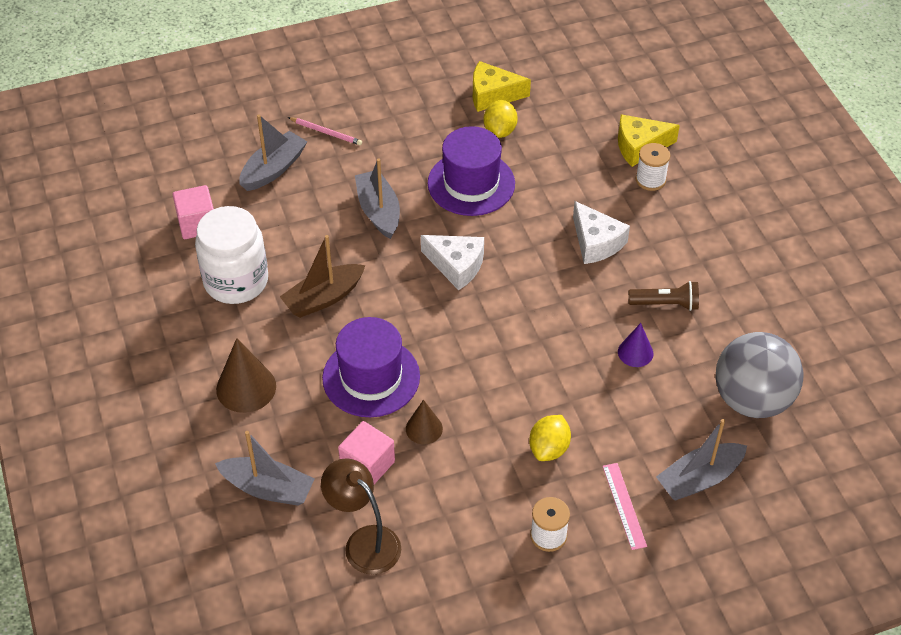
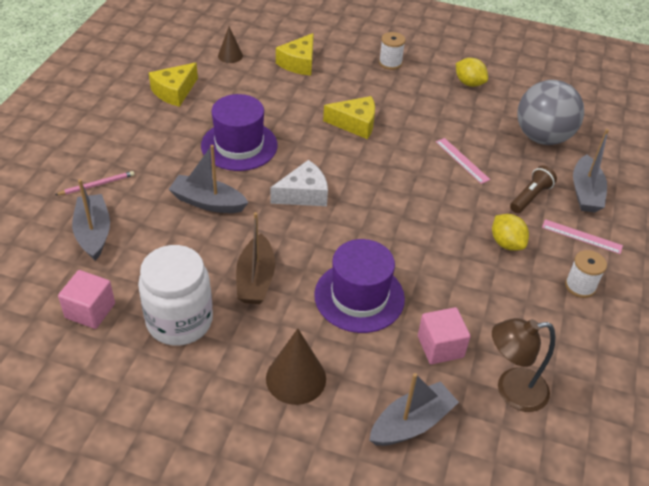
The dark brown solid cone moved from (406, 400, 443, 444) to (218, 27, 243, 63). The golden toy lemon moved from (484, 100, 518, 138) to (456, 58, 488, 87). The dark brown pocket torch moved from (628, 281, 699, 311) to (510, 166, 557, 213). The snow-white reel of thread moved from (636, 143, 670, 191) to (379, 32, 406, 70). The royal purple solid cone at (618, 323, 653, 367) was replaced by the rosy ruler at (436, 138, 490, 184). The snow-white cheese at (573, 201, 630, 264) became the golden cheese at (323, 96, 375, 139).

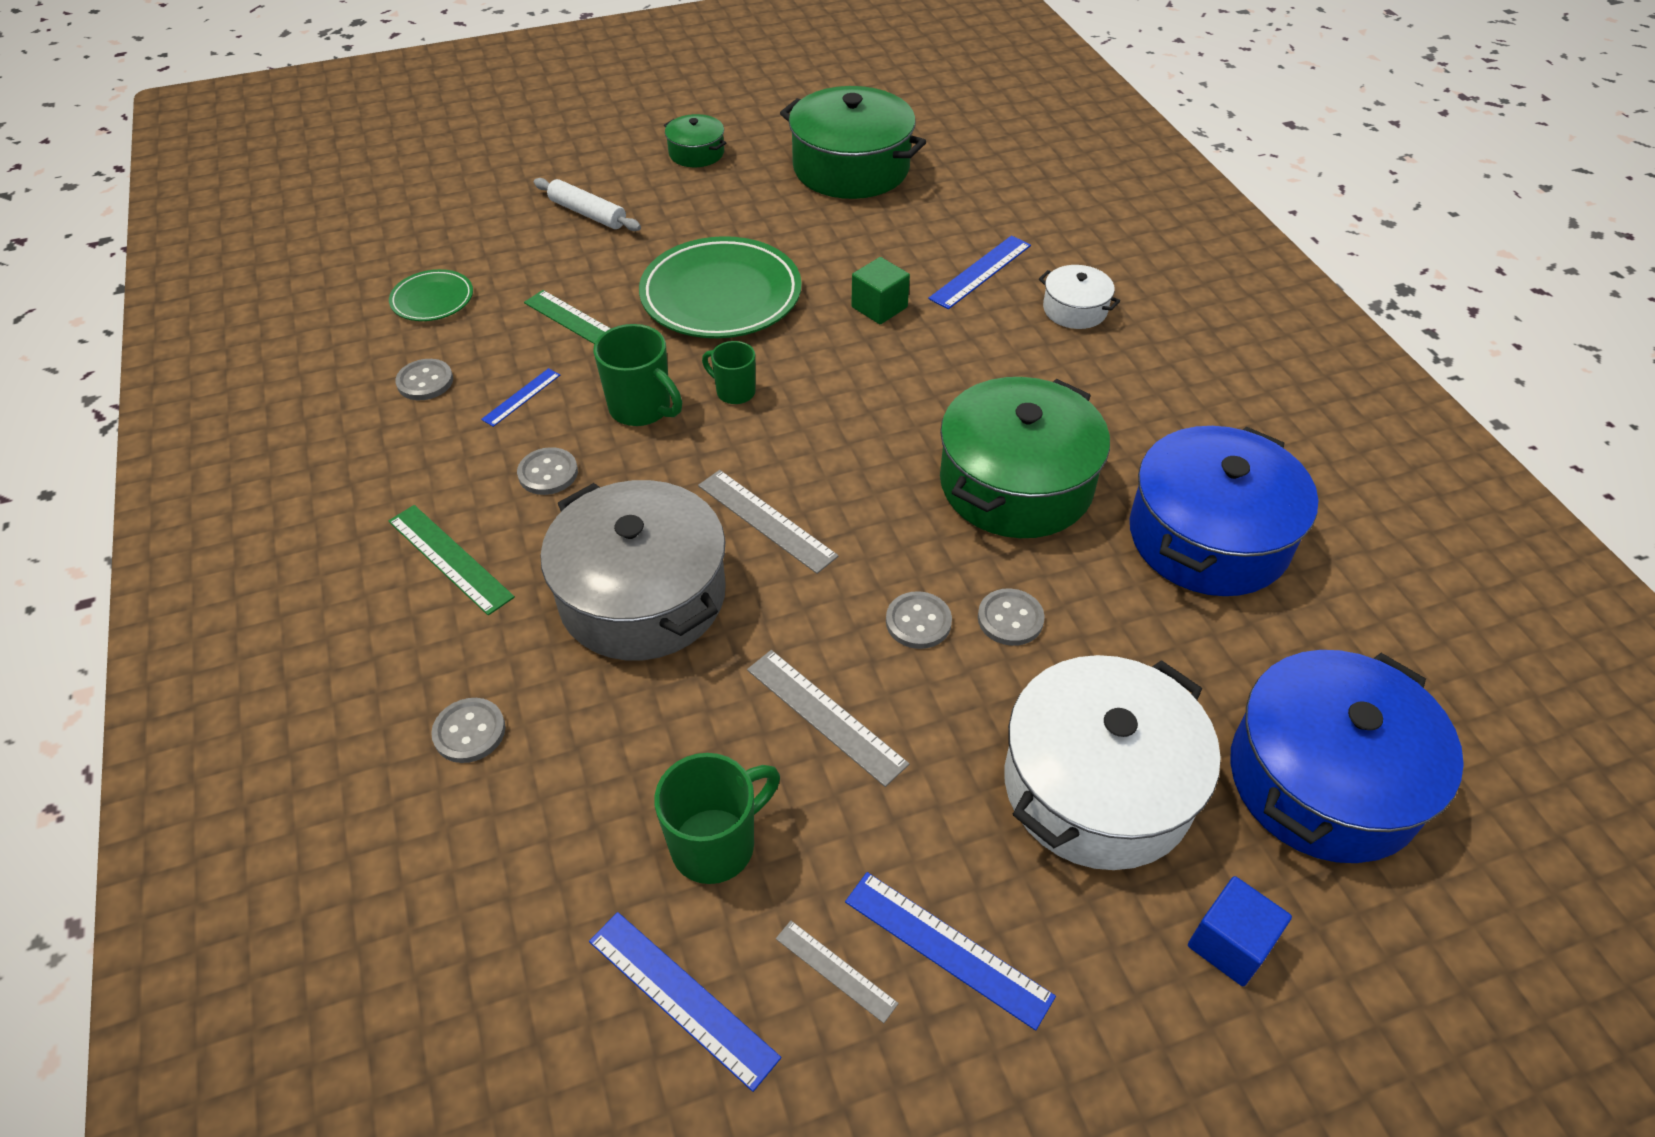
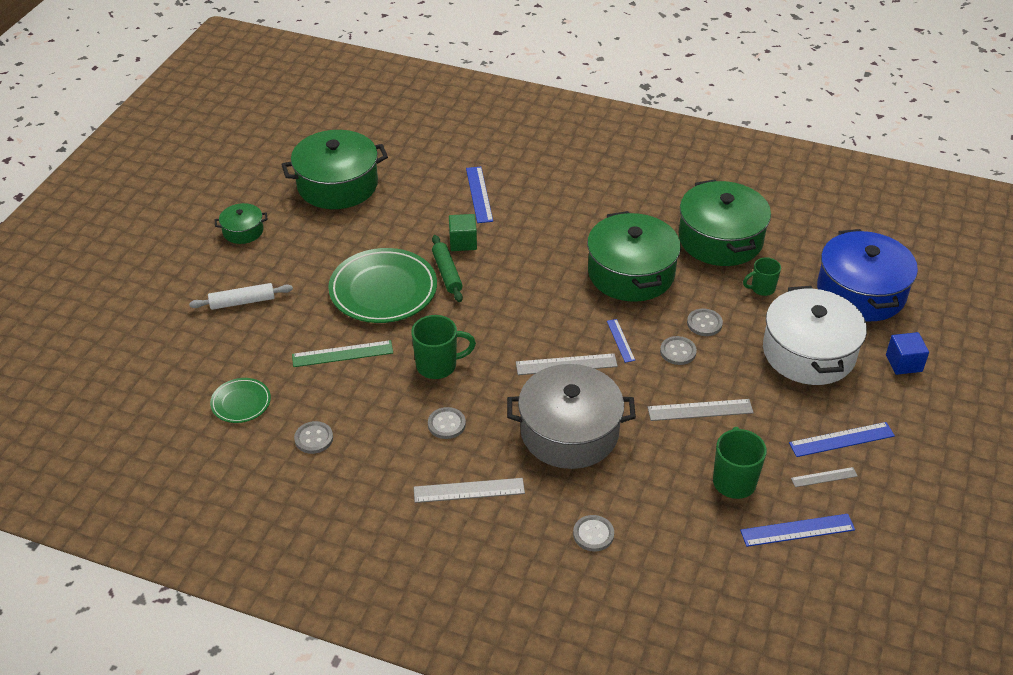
The snow-white cooking pot at (1039, 265, 1120, 329) disappeared. The leaf-green pastry roller at (432, 235, 463, 302) appeared. The cobalt ruler moved from (481, 368, 560, 427) to (607, 319, 635, 363). The leaf-green coffee mug moved from (702, 341, 755, 404) to (743, 257, 781, 296). The leaf-green ruler at (389, 505, 515, 616) became the grey ruler at (414, 478, 525, 503). The cobalt cooking pot at (1130, 426, 1318, 596) became the leaf-green cooking pot at (679, 180, 771, 266).

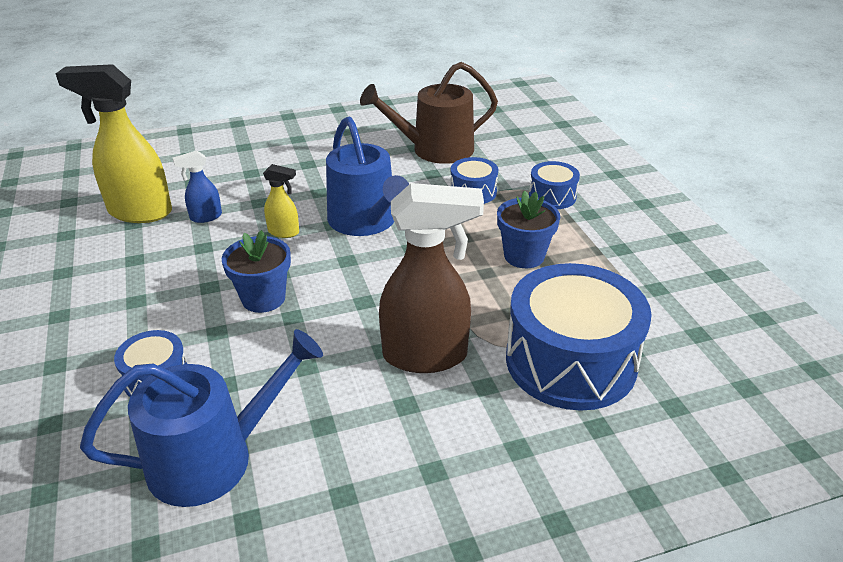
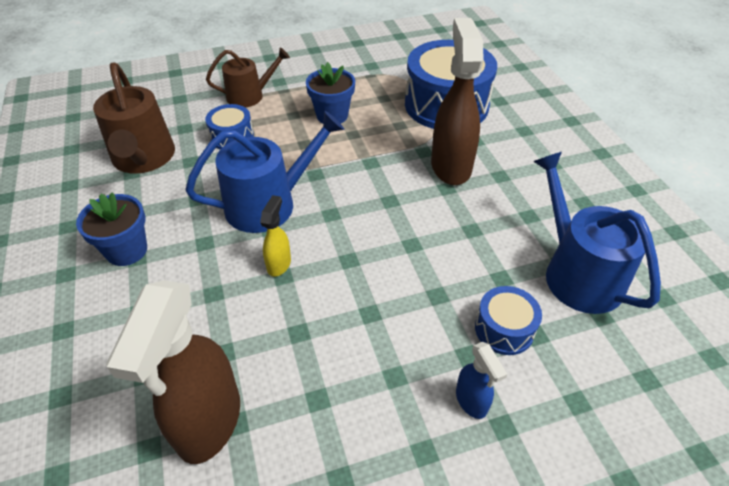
The cobalt spray bottle moved from (173, 150, 222, 223) to (456, 342, 508, 419). The cobalt potted plant moved from (222, 230, 291, 313) to (76, 192, 147, 266). The cobalt drum at (529, 161, 580, 209) was replaced by the dark brown sprinkling can at (206, 47, 290, 107). The golden spray bottle at (56, 64, 172, 223) became the dark brown spray bottle at (106, 280, 240, 464).

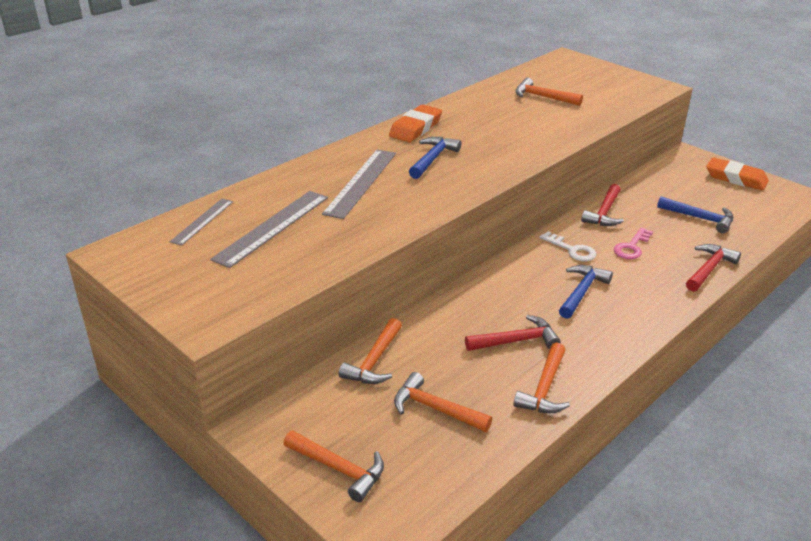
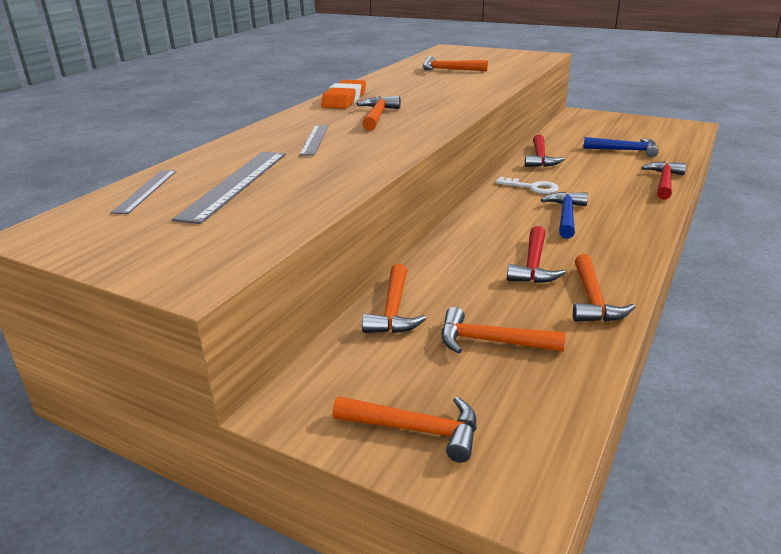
The rosy latchkey at (614, 227, 653, 259) disappeared. The bright orange gum eraser at (706, 157, 769, 190) disappeared. The cobalt carpenter's hammer at (409, 137, 461, 179) became the bright orange carpenter's hammer at (357, 96, 401, 130). The scarlet carpenter's hammer at (465, 315, 561, 351) turned 135 degrees clockwise. The grey ruler at (322, 150, 396, 219) changed to 0.59 times the size.

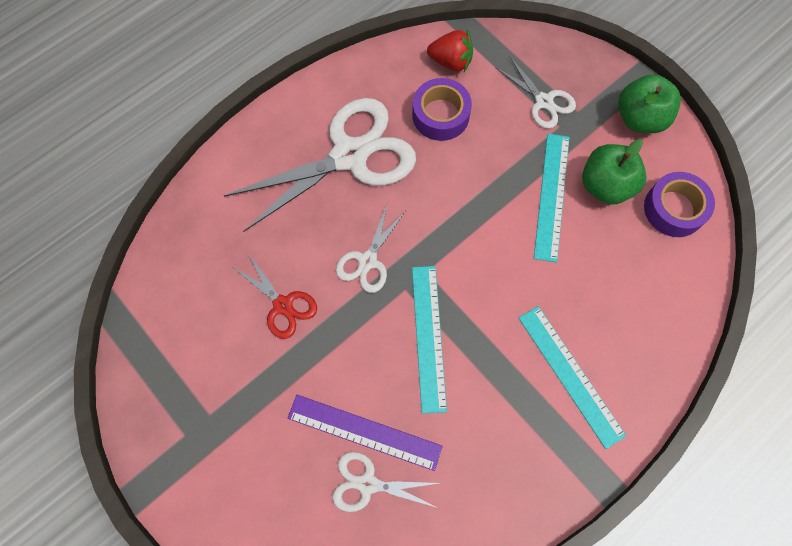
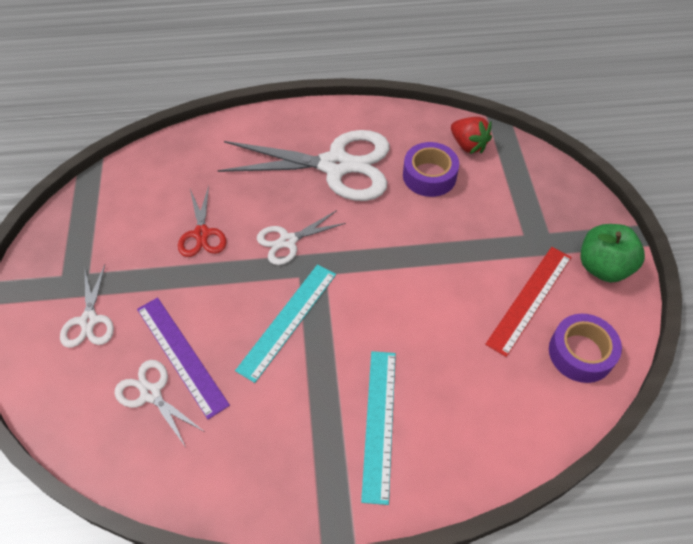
The teal ruler at (534, 134, 570, 263) disappeared. The snow-white shears moved from (496, 57, 576, 129) to (60, 265, 114, 348). The leaf-green apple at (582, 139, 647, 205) was replaced by the scarlet ruler at (485, 247, 572, 357).

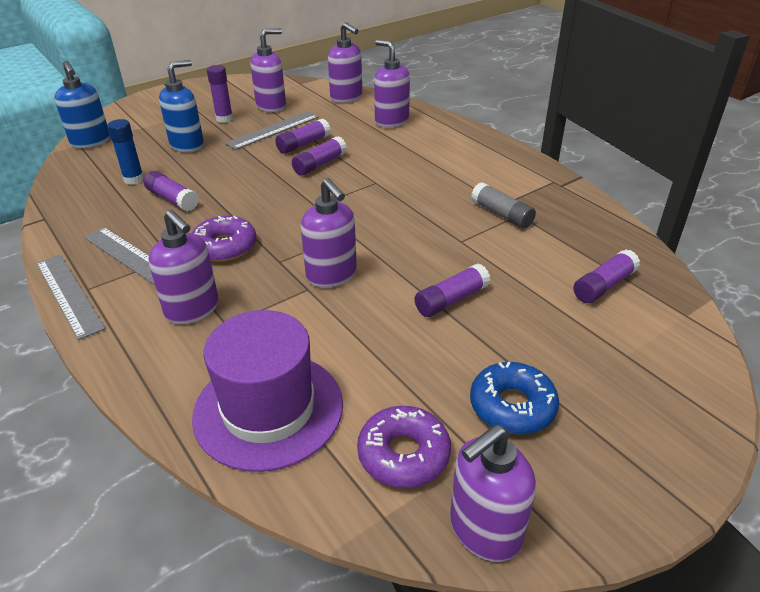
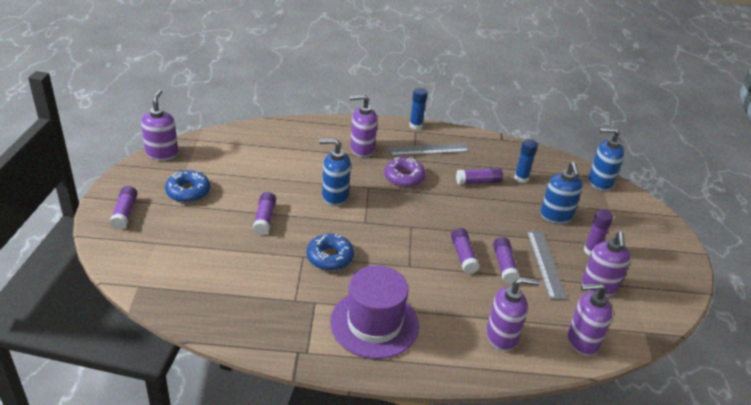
The royal purple glazed donut at (357, 406, 451, 488) disappeared. The grey glue stick at (471, 182, 536, 229) disappeared. The cobalt glazed donut at (307, 234, 354, 271) appeared. The royal purple top hat moved from (192, 310, 343, 472) to (330, 266, 419, 359). The royal purple glue stick moved from (573, 249, 640, 303) to (110, 186, 137, 230). The grey ruler at (36, 254, 106, 340) was replaced by the cobalt glue stick at (409, 88, 428, 130). The royal purple pump bottle at (301, 178, 357, 288) became the cobalt pump bottle at (319, 138, 351, 205).

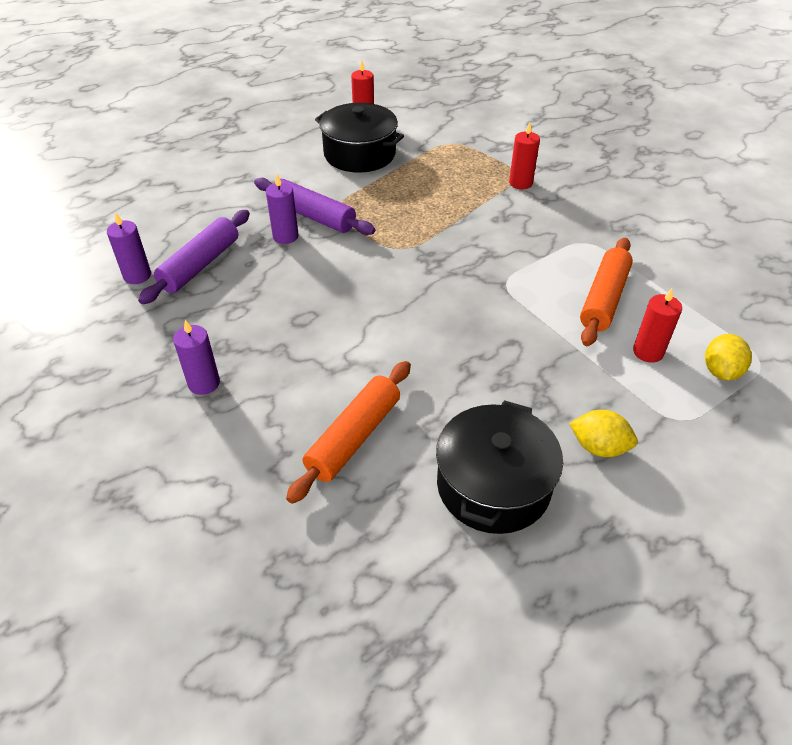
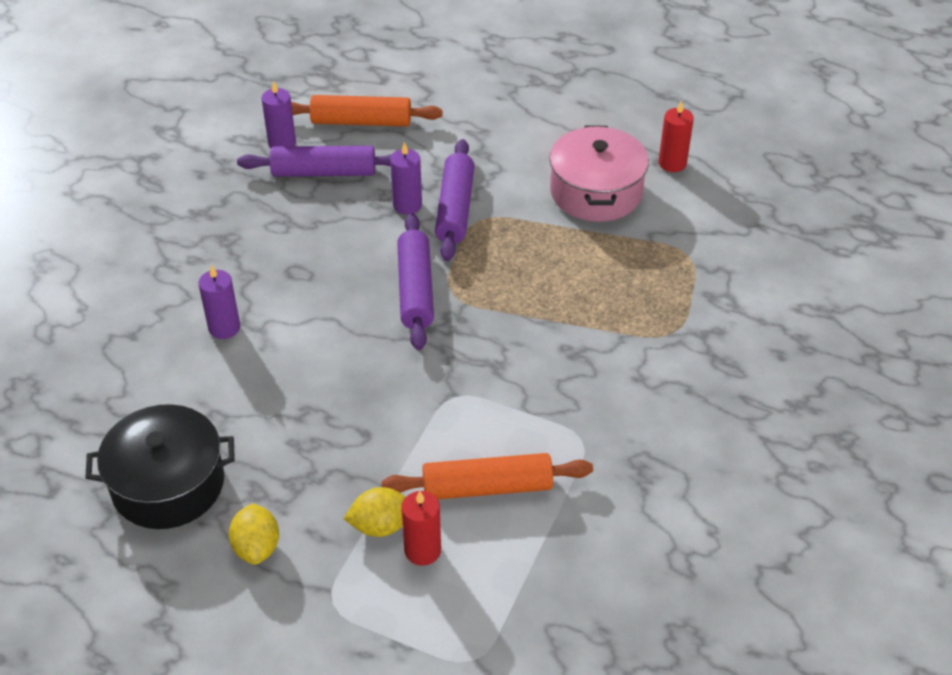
The scarlet pillar candle at (509, 123, 540, 189) disappeared. The royal purple pastry roller at (397, 213, 434, 350) appeared. The royal purple pillar candle moved from (173, 320, 220, 395) to (198, 265, 240, 339). The bright orange pastry roller moved from (286, 361, 411, 504) to (291, 95, 443, 126). The golden toy lemon moved from (705, 334, 752, 381) to (343, 487, 406, 537). The black cooking pot at (315, 103, 404, 173) became the rosy cooking pot at (549, 125, 649, 222).

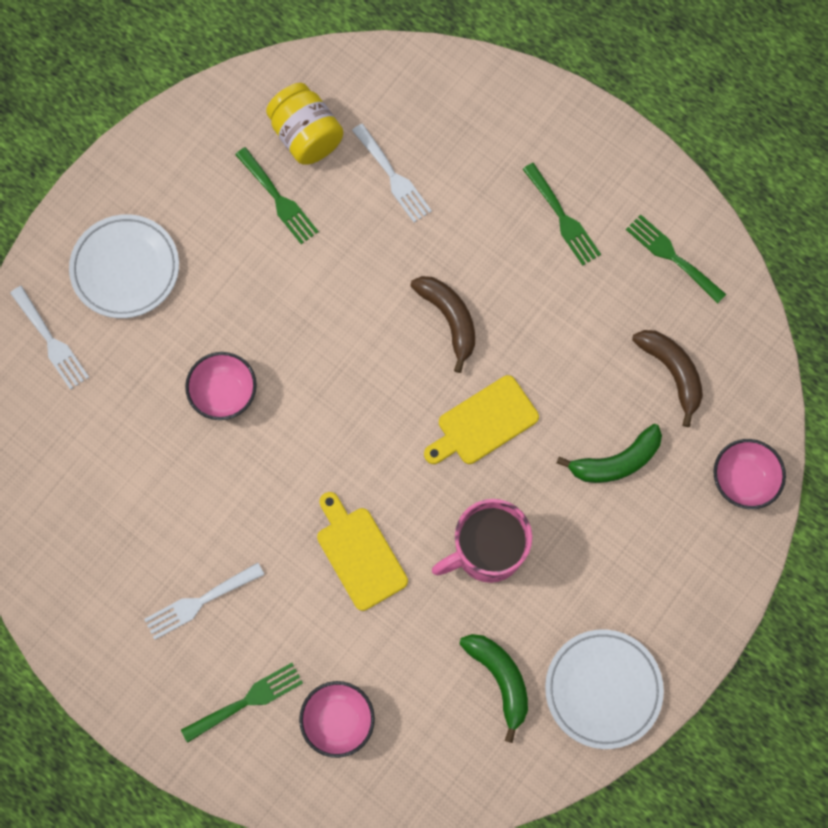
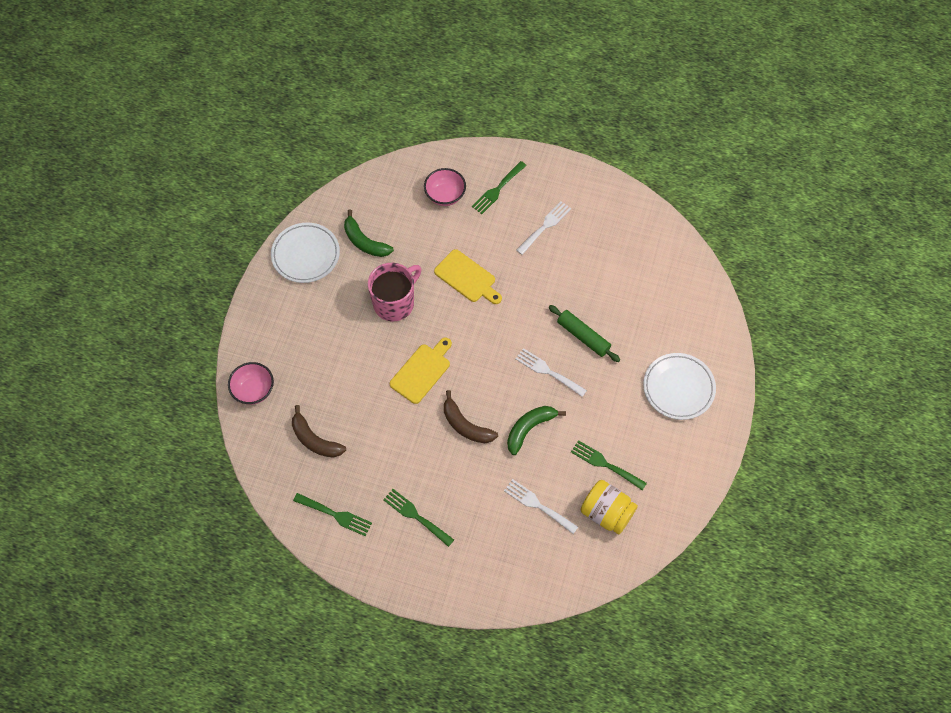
The snow-white fork moved from (10, 286, 89, 390) to (515, 348, 587, 397). The leaf-green toy banana moved from (557, 424, 662, 483) to (507, 406, 566, 455). The rosy deep dish at (185, 352, 257, 420) was replaced by the leaf-green pastry roller at (549, 305, 620, 362).

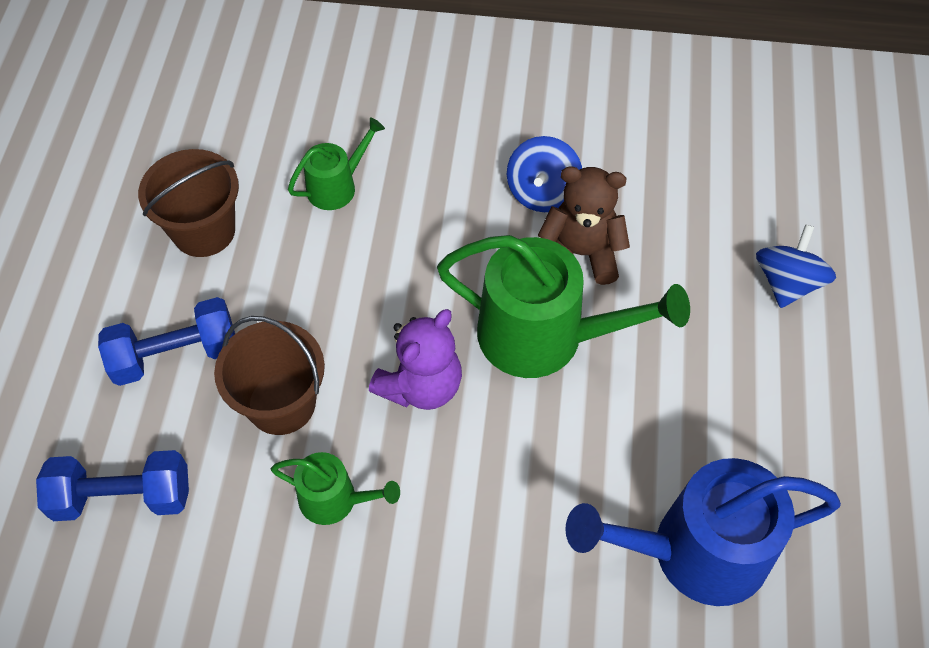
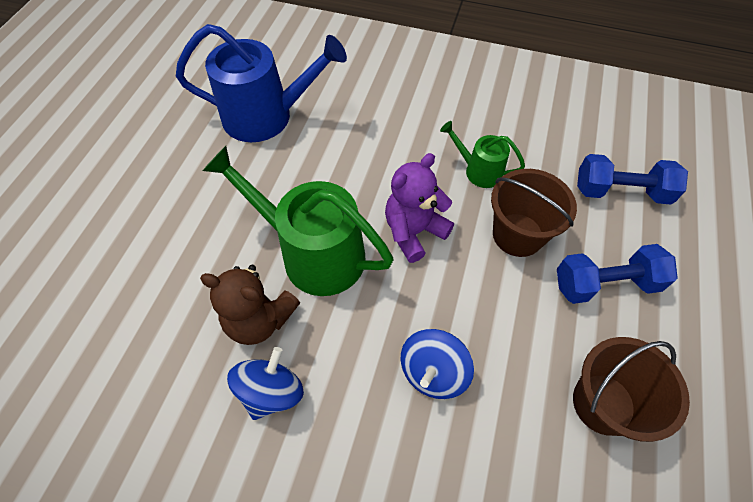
The leaf-green sprinkling can at (288, 117, 385, 210) disappeared. The cobalt whirligig moved from (756, 224, 836, 308) to (401, 329, 474, 399).

